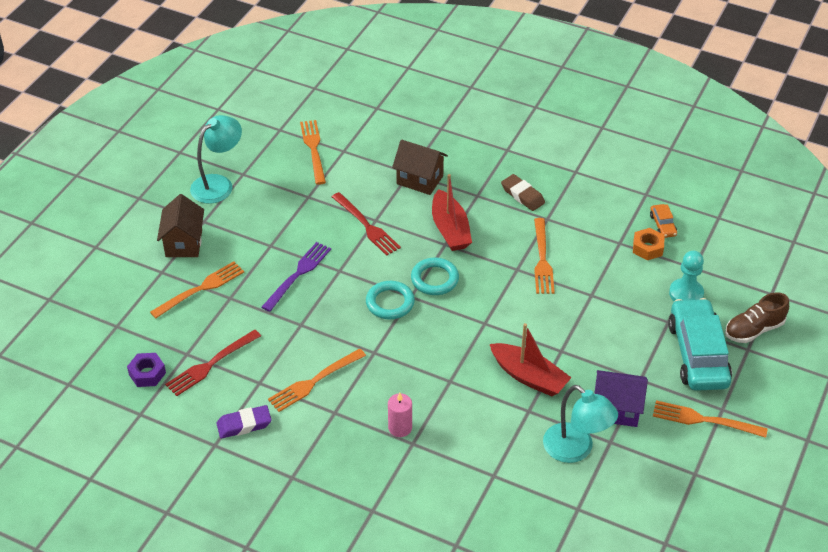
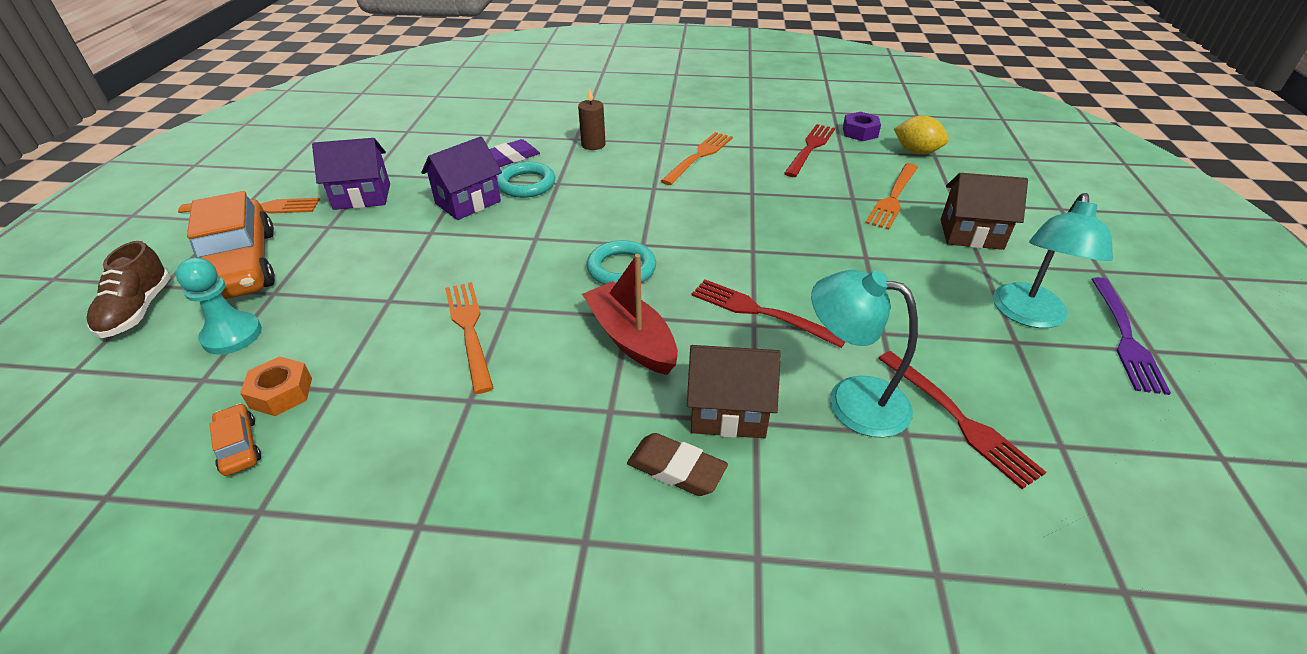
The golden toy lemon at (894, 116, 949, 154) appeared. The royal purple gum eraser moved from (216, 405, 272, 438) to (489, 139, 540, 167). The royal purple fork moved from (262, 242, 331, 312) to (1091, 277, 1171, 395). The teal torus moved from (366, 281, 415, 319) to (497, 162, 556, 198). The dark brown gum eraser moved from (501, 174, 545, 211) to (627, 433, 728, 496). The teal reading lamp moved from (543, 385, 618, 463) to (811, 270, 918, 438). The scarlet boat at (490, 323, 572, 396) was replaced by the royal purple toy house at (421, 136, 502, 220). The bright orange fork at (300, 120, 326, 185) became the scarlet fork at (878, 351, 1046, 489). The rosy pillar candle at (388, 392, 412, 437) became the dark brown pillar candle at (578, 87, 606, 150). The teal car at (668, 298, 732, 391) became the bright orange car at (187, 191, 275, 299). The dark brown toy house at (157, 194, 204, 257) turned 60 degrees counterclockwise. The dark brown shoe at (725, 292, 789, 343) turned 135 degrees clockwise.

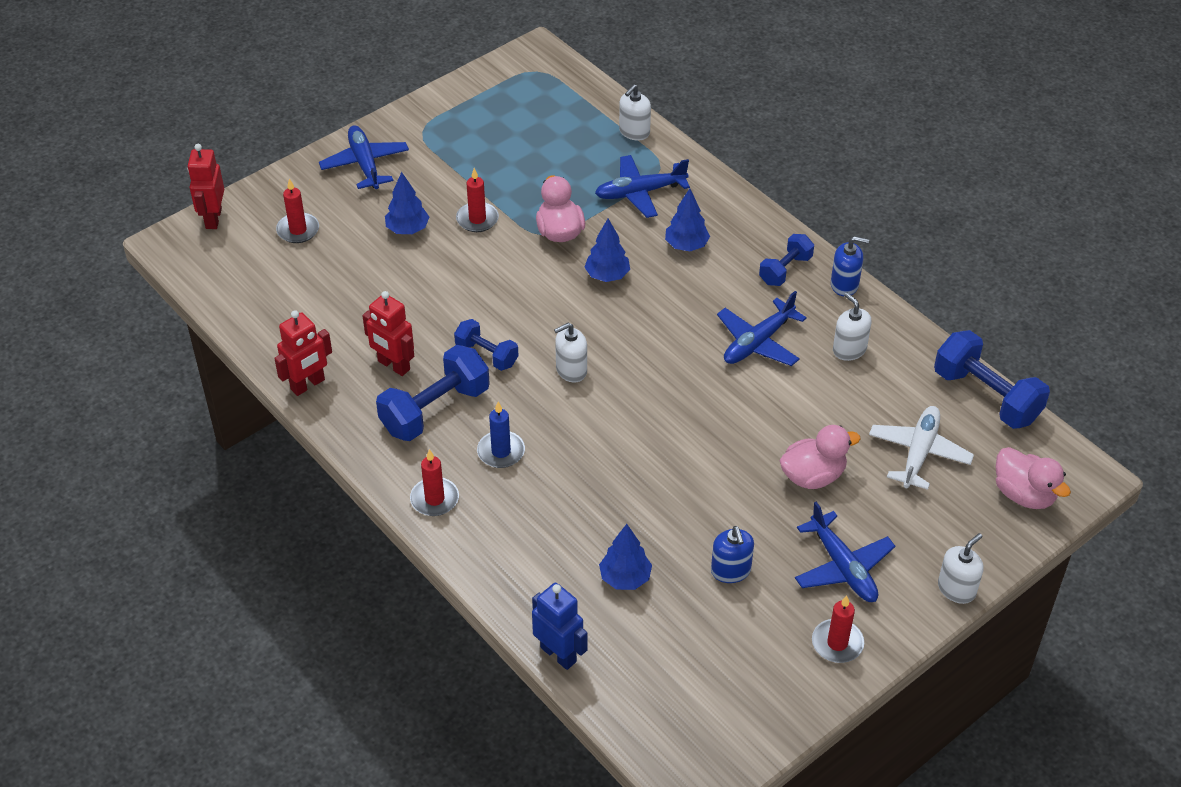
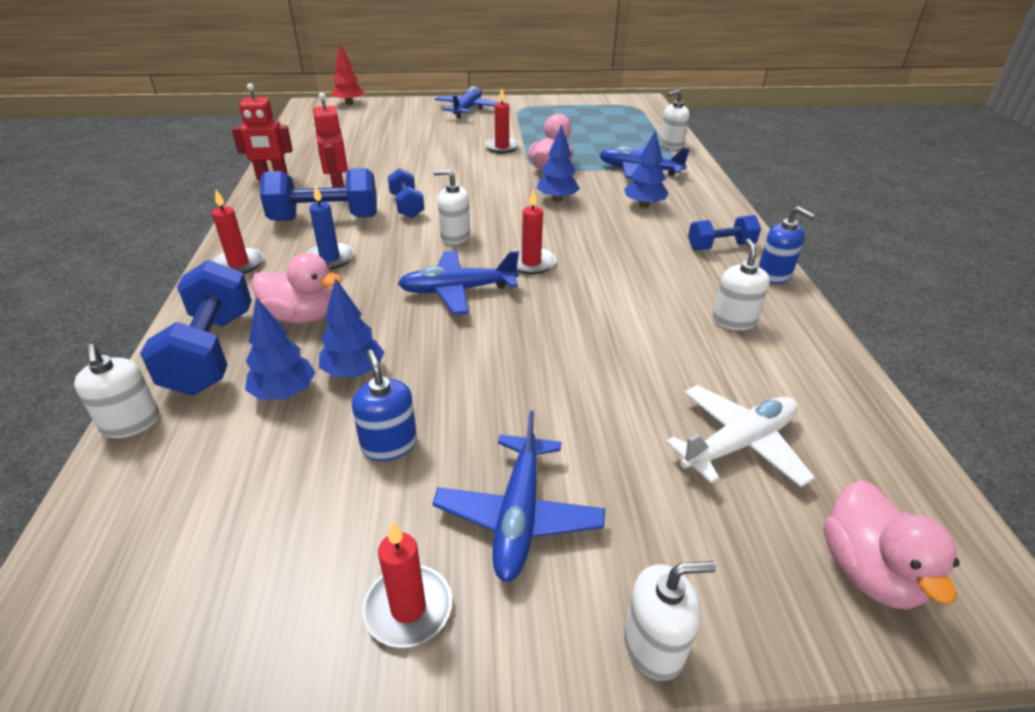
The scarlet pillar candle moved from (276, 178, 319, 243) to (513, 189, 556, 274). The cobalt fir tree moved from (385, 172, 429, 234) to (319, 278, 385, 377). The cobalt toy plane moved from (717, 291, 807, 366) to (398, 251, 519, 315). The rosy toy duck moved from (779, 425, 860, 489) to (251, 253, 342, 323). The cobalt dumbbell moved from (934, 330, 1050, 429) to (140, 260, 252, 395). The scarlet robot figure at (188, 144, 224, 229) was replaced by the scarlet fir tree at (331, 44, 364, 105). The cobalt robot figure at (532, 583, 588, 670) was replaced by the snow-white pump bottle at (74, 344, 160, 438). The cobalt pump bottle at (711, 526, 754, 583) turned 135 degrees clockwise.

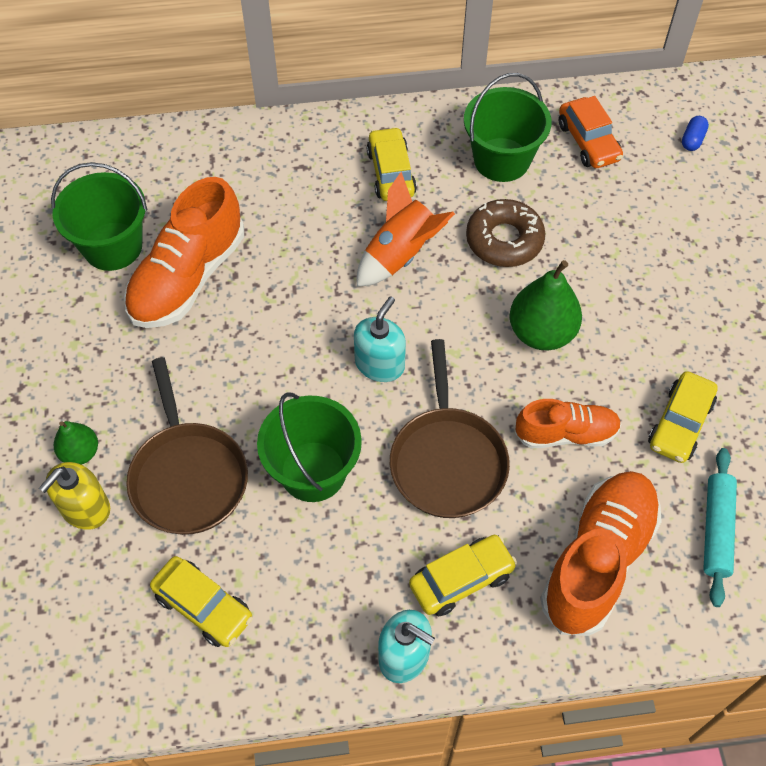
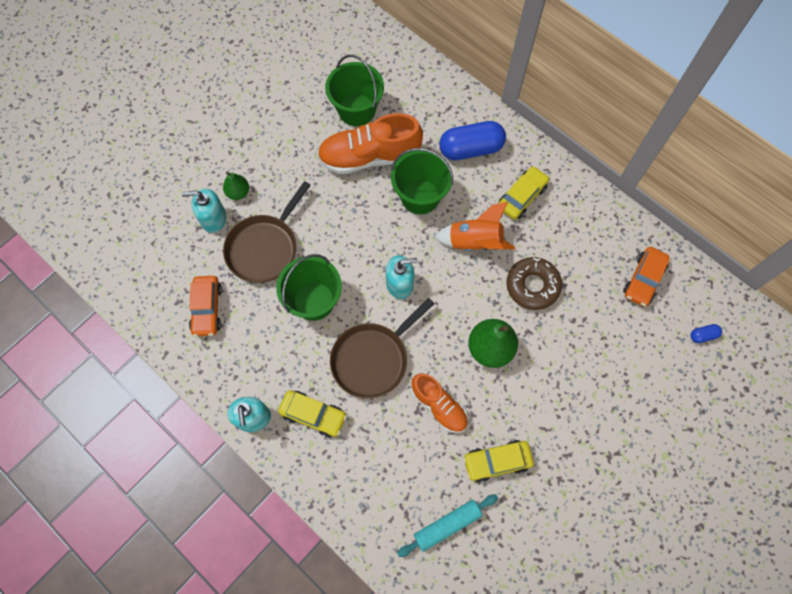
The bright orange shoe at (540, 471, 662, 636) disappeared. The cobalt capsule at (439, 121, 506, 160) appeared. The leaf-green sand bucket moved from (464, 73, 551, 182) to (391, 148, 453, 214). The golden pump bottle at (39, 462, 110, 530) became the teal pump bottle at (182, 189, 226, 233). The golden car at (150, 556, 253, 647) became the bright orange car at (189, 276, 222, 337).

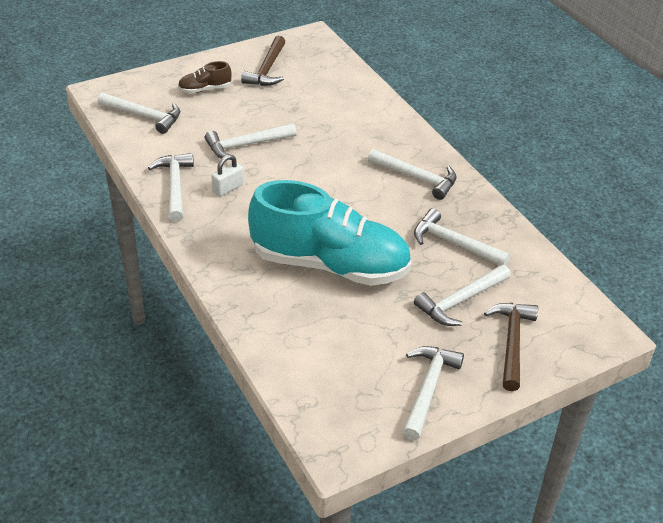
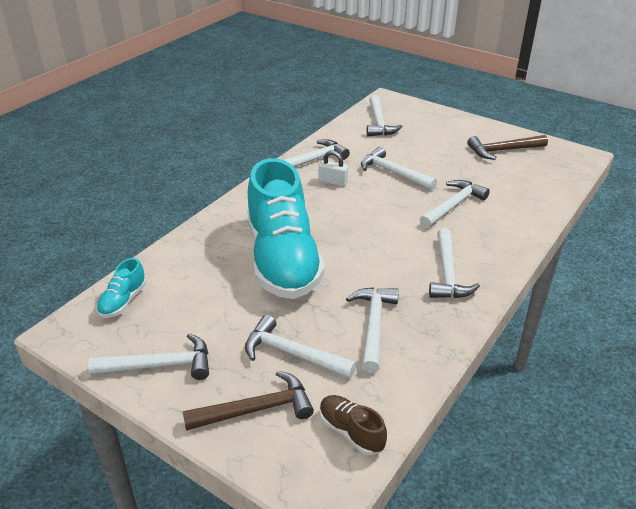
The teal shoe at (96, 258, 146, 318) appeared. The snow-white carpenter's hammer at (419, 180, 490, 228) appeared. The dark brown shoe moved from (178, 61, 231, 93) to (319, 395, 387, 455).

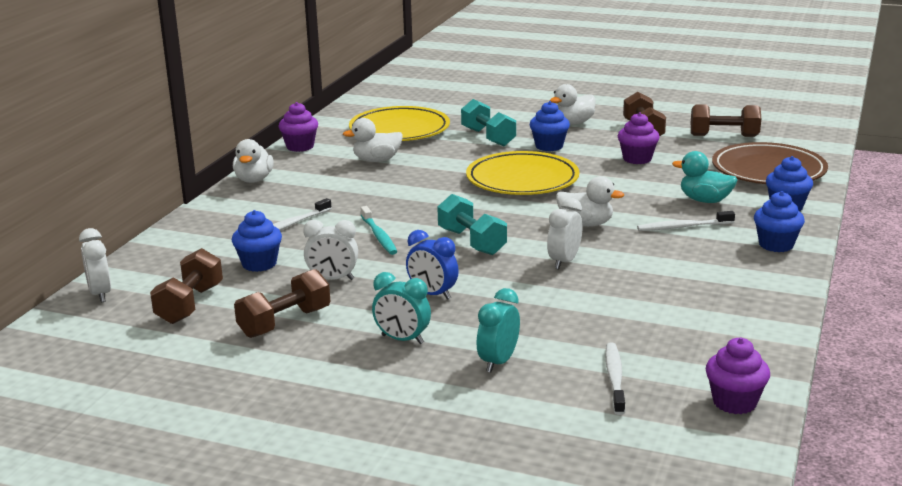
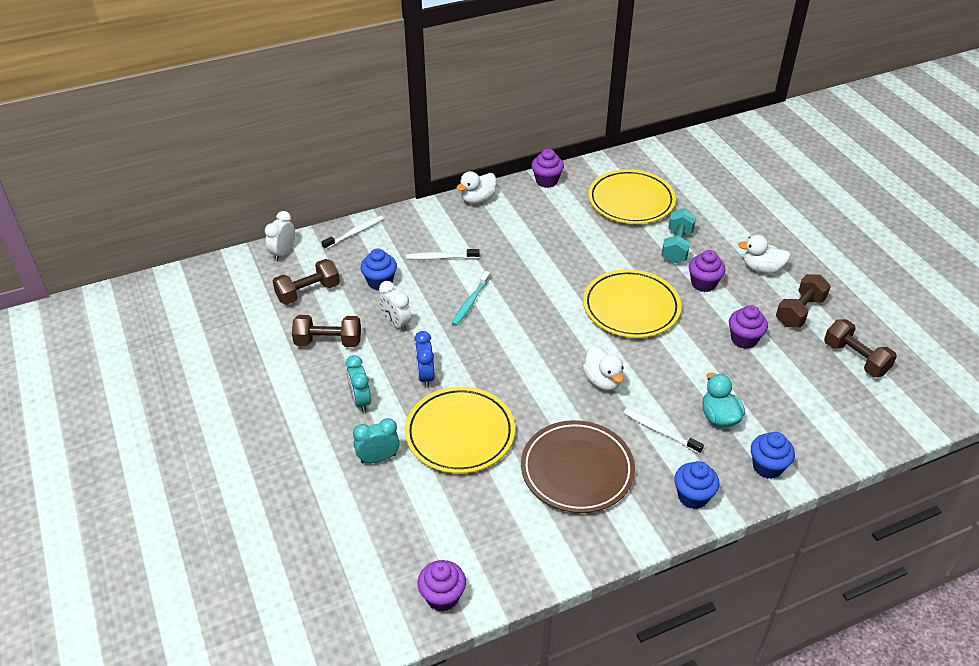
The snow-white toy duck at (343, 118, 403, 162) disappeared. The teal dumbbell at (437, 194, 507, 255) disappeared. The snow-white clock at (547, 198, 582, 269) disappeared. The golden dinner plate at (405, 387, 515, 473) appeared. The snow-white toothbrush moved from (605, 342, 625, 415) to (322, 216, 384, 250). The dark brown dinner plate moved from (712, 142, 828, 184) to (521, 420, 635, 513). The cobalt cupcake at (530, 101, 570, 151) became the royal purple cupcake at (689, 250, 725, 292).

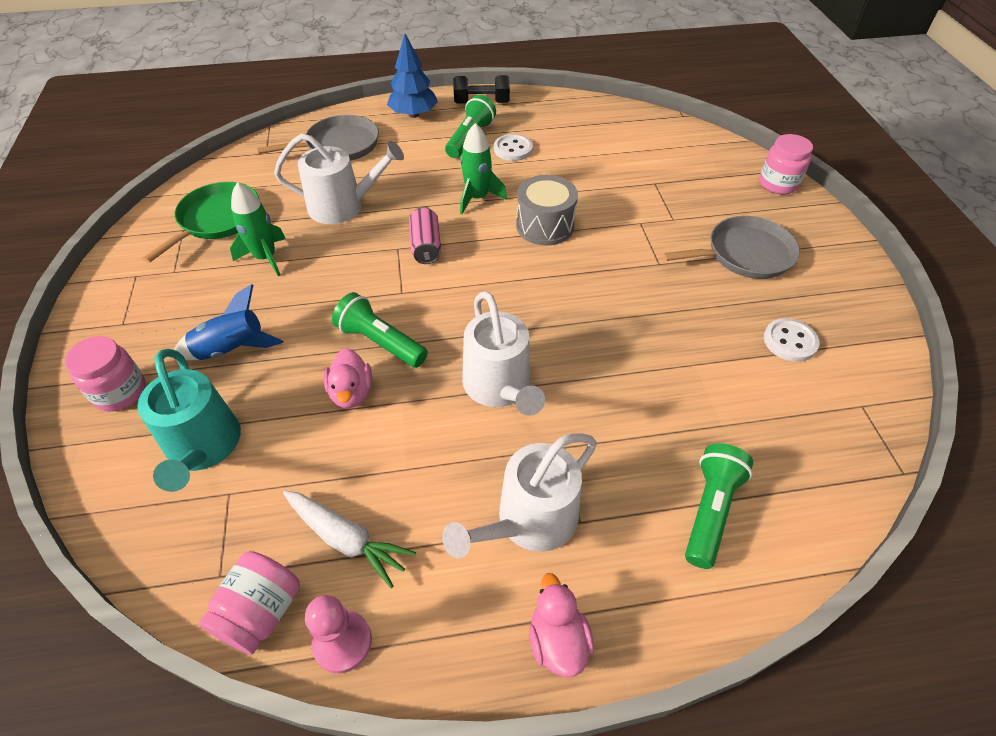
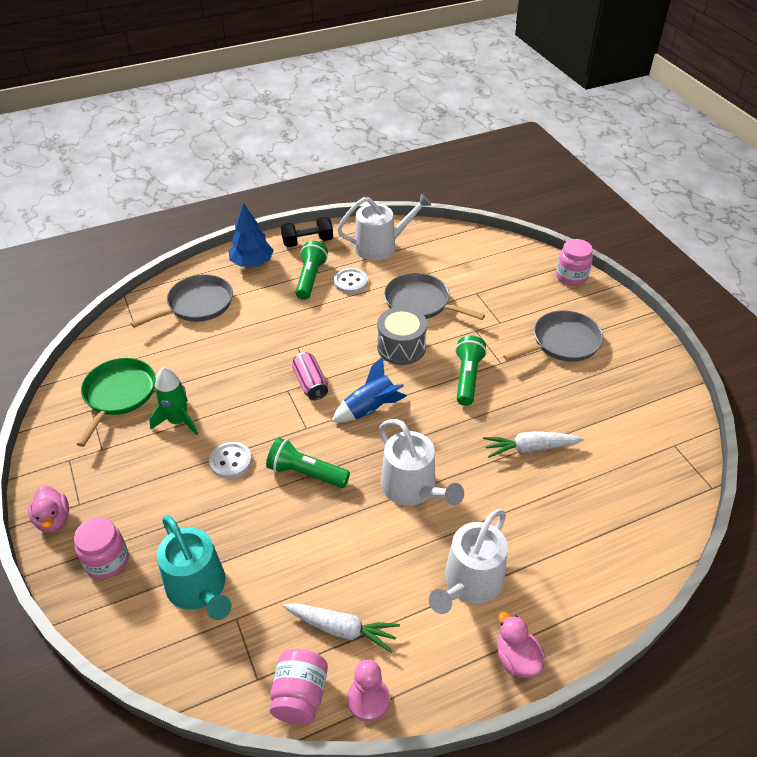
The leaf-green toy rocket at (460, 123, 507, 214) disappeared. The grey pan at (384, 273, 485, 320) appeared. The snow-white toy carrot at (483, 431, 584, 458) appeared. The cobalt toy rocket moved from (174, 284, 283, 361) to (332, 357, 407, 423). The snow-white sprinkling can moved from (274, 133, 404, 224) to (337, 193, 432, 260). The rosy toy duck moved from (324, 348, 372, 408) to (28, 485, 69, 533). The leaf-green pocket torch moved from (685, 443, 753, 569) to (455, 335, 487, 406). The snow-white shirt button moved from (764, 318, 820, 362) to (209, 442, 252, 479).

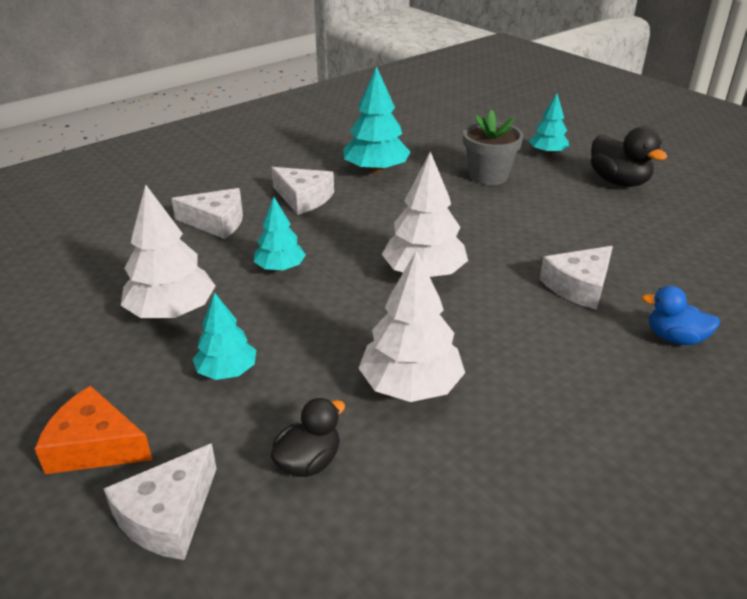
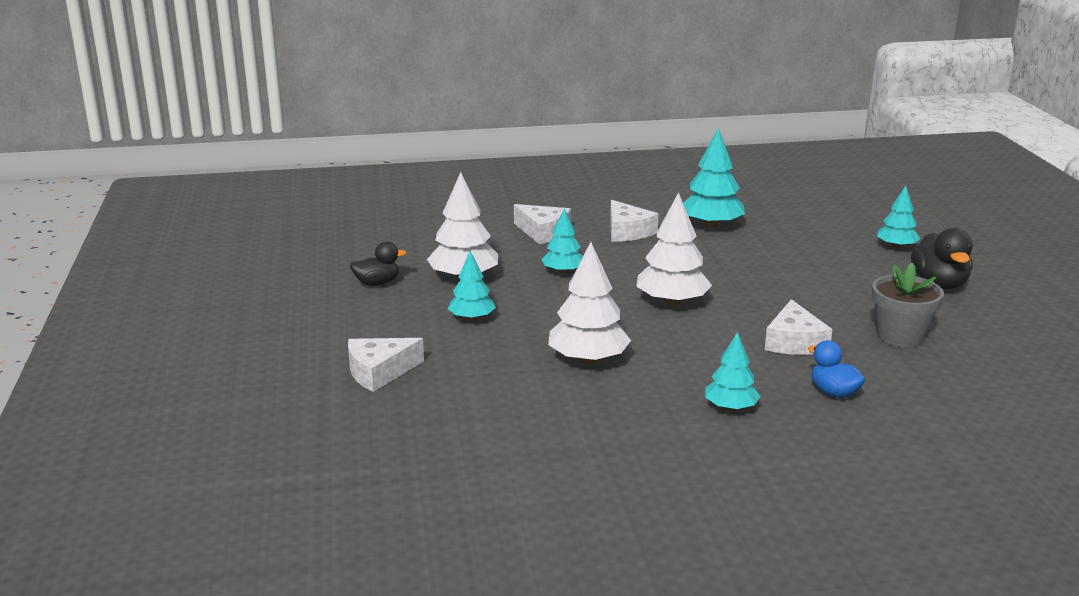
The bright orange cheese at (35, 386, 153, 474) disappeared. The teal fir tree at (705, 332, 761, 411) appeared. The black toy duck moved from (270, 398, 345, 477) to (350, 241, 407, 286). The grey potted plant moved from (463, 110, 524, 185) to (872, 263, 944, 347). The snow-white cheese at (540, 246, 613, 310) turned 75 degrees counterclockwise.

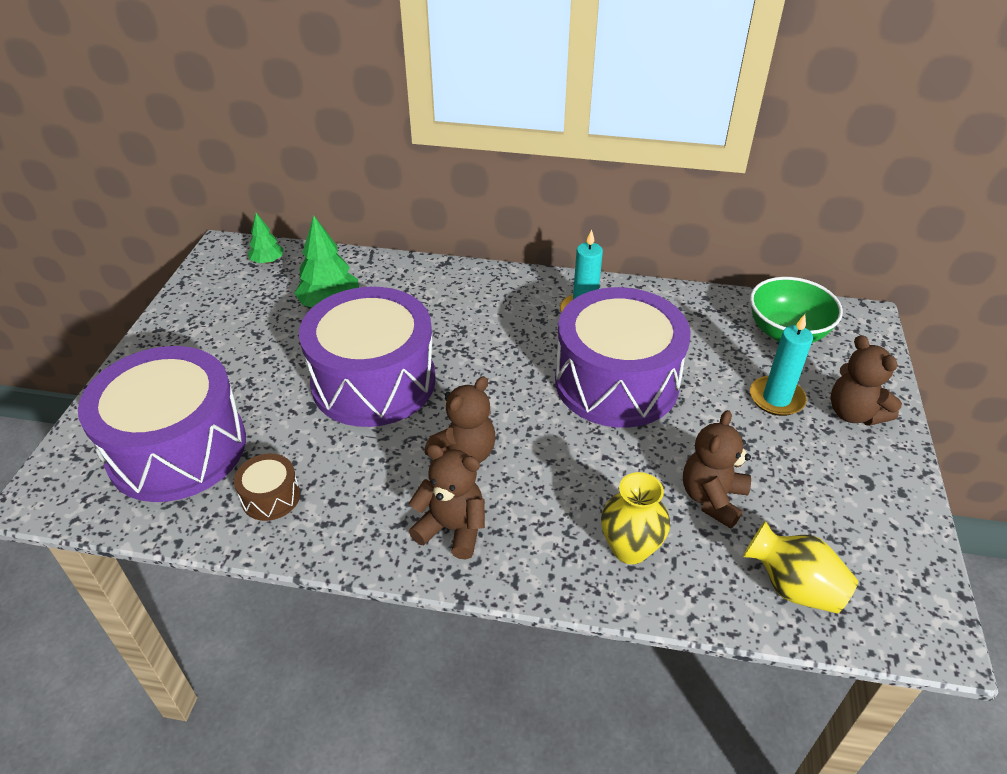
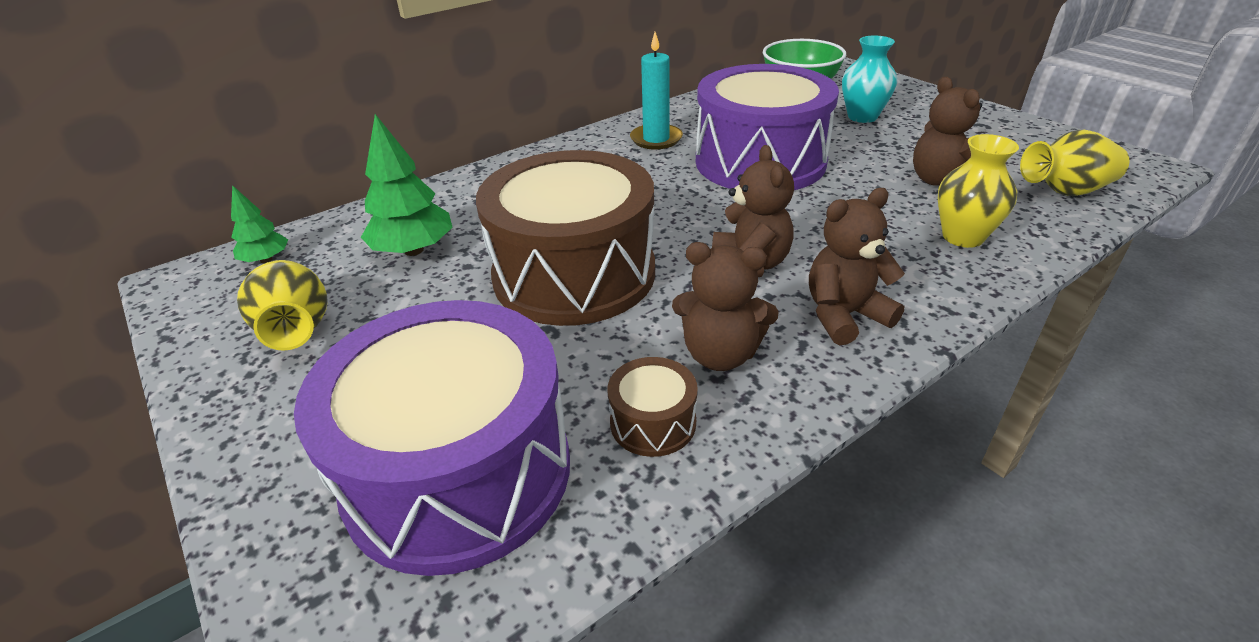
The golden tall vase at (237, 260, 328, 351) appeared. The dark brown teddy moved from (831, 335, 902, 426) to (672, 242, 779, 371). The teal pillar candle at (750, 314, 813, 416) was replaced by the teal tall vase at (842, 36, 897, 123). The royal purple drum at (299, 287, 436, 427) became the dark brown drum at (476, 150, 655, 326).

